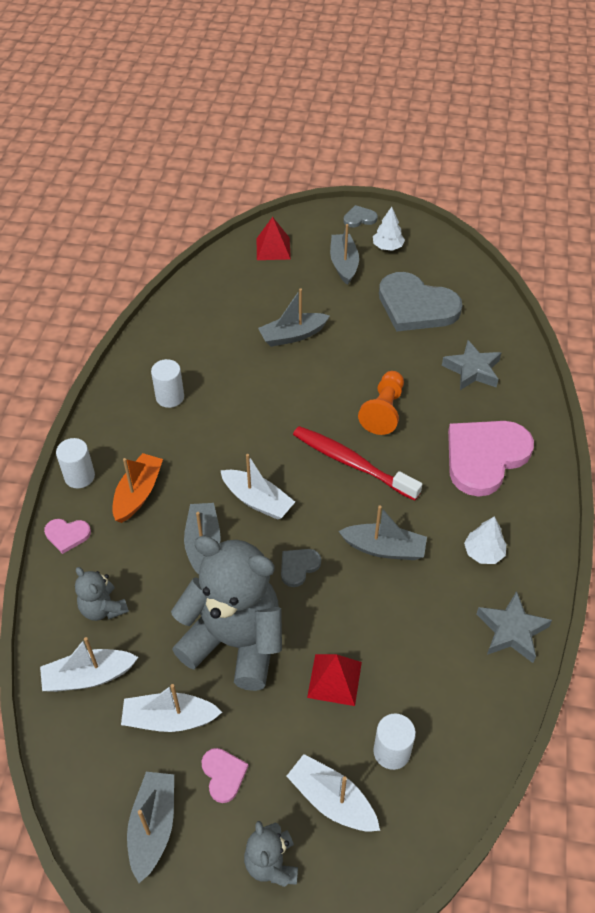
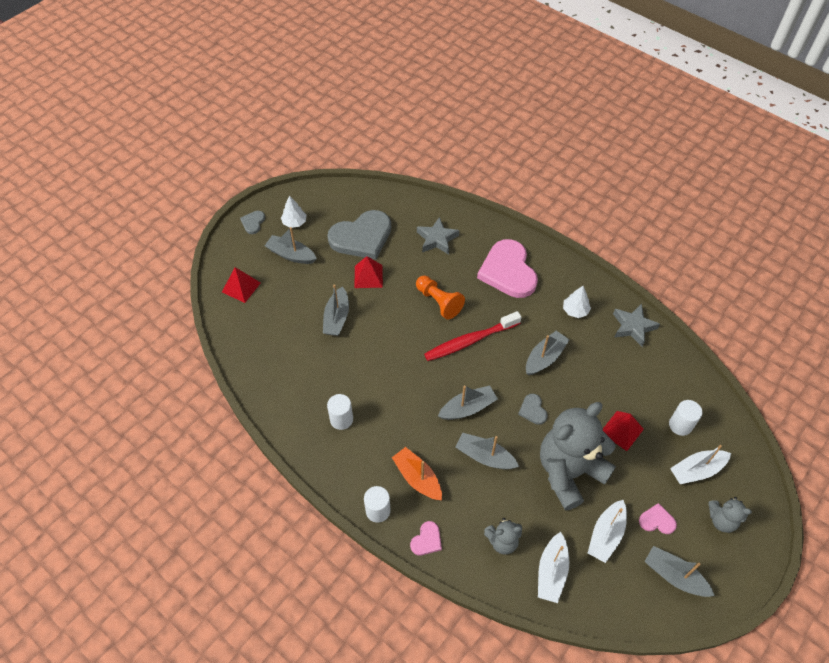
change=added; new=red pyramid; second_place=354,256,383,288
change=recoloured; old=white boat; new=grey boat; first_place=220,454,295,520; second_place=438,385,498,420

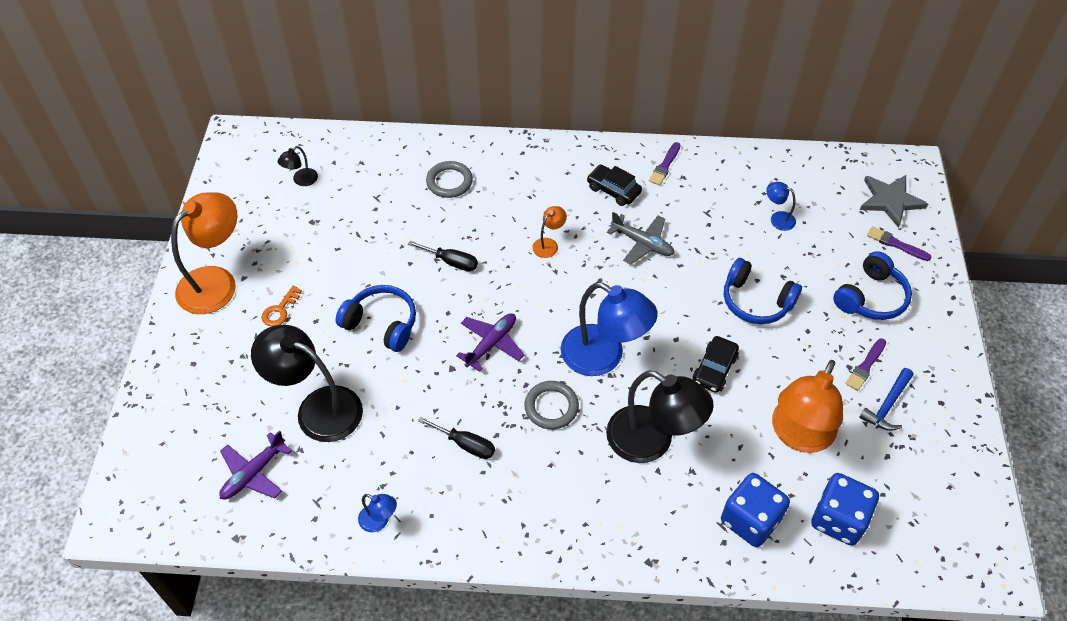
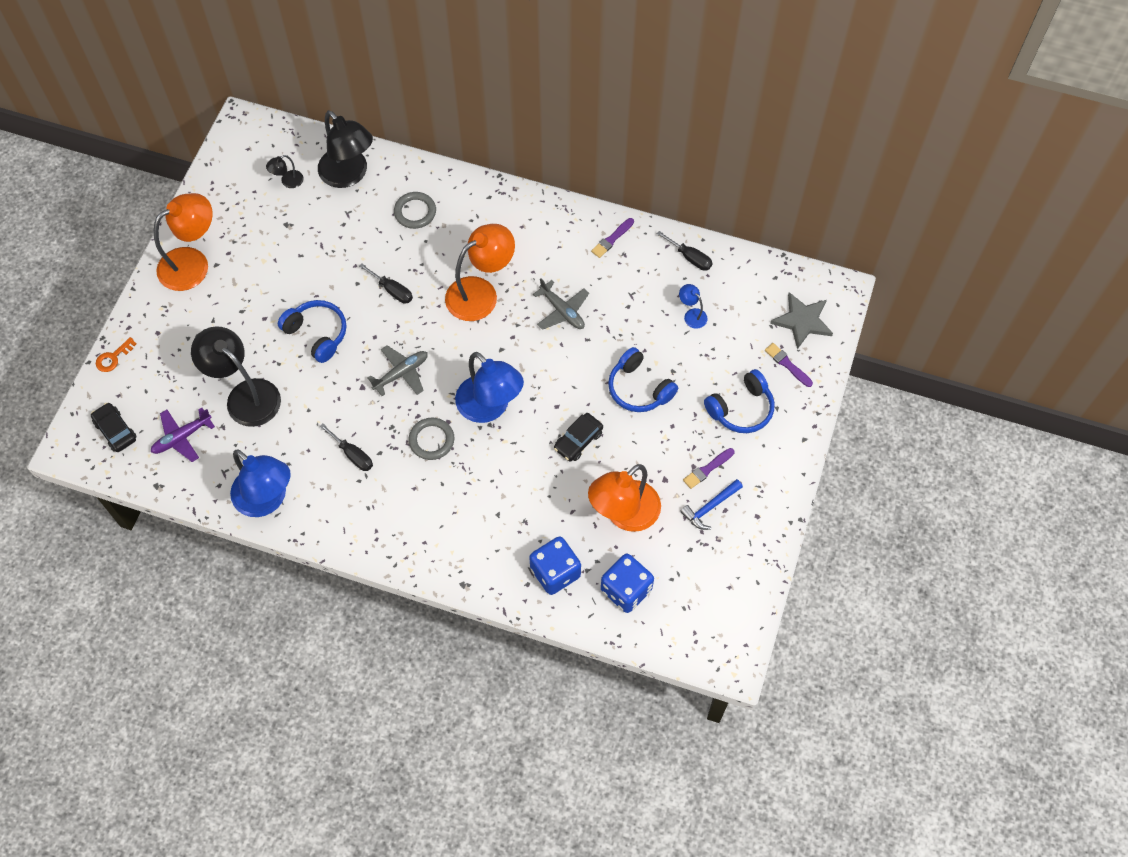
change=moved; old=black car; first_place=587,165,642,206; second_place=91,403,137,452
change=moved; old=orange key; first_place=262,286,302,327; second_place=96,337,136,372
change=resized; old=blue lamp; first_place=358,494,397,532; second_place=230,449,291,517; factor=2.25
change=moved; old=black lamp; first_place=606,370,714,463; second_place=318,110,373,188
change=recoloured; old=purple plane; new=grey plane; first_place=456,313,524,372; second_place=367,345,428,396
change=resized; old=orange lamp; first_place=532,206,567,258; second_place=445,224,515,321; factor=2.25
change=added; new=black screwdriver; second_place=657,231,713,271

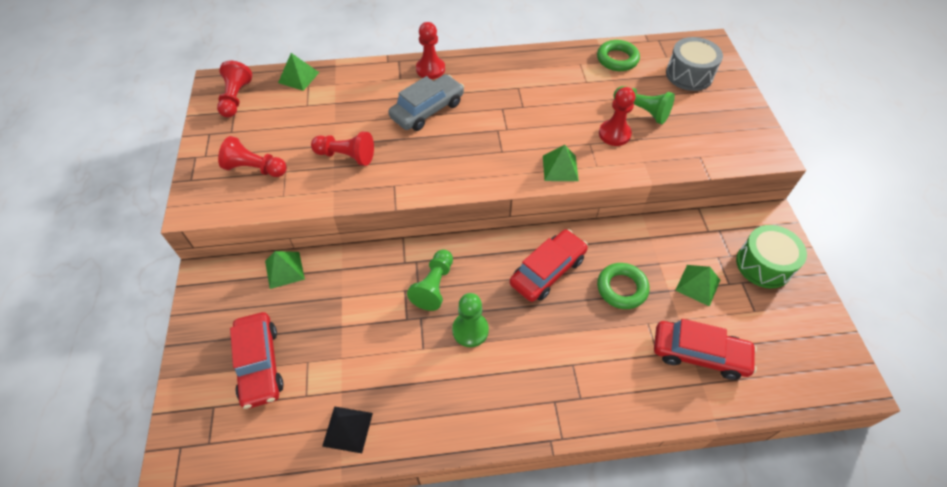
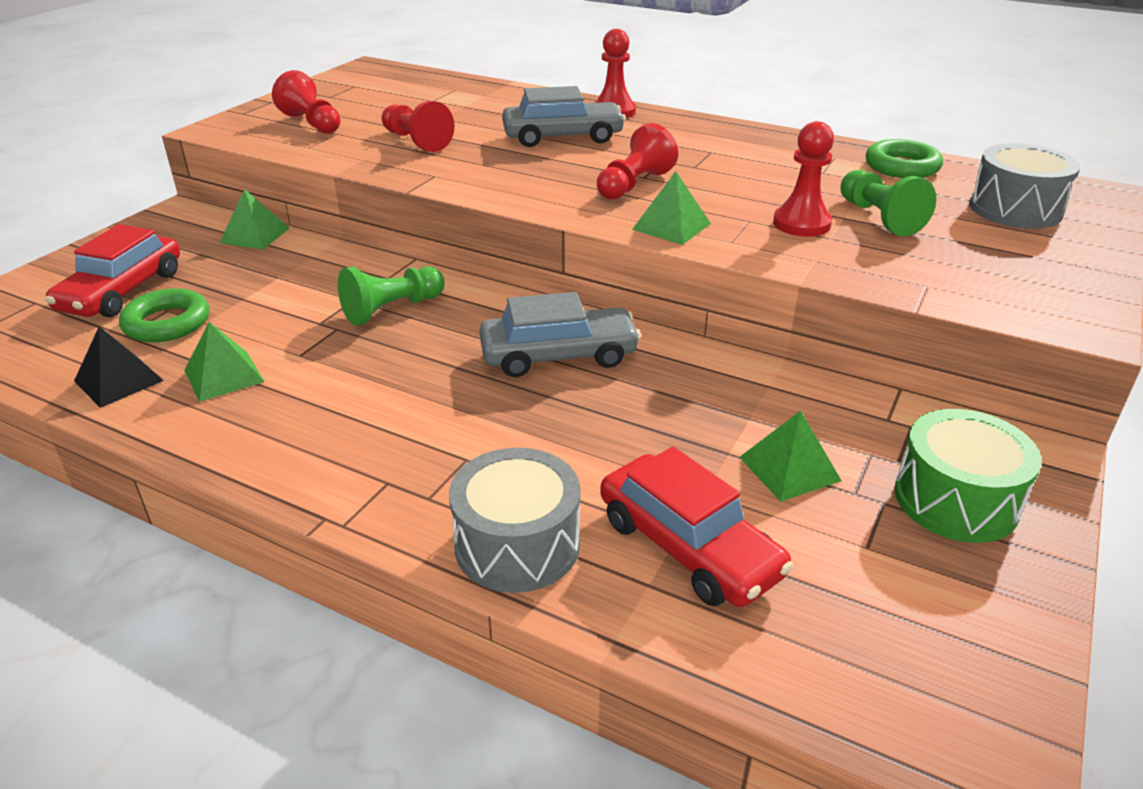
change=moved; old=green ring; first_place=597,263,649,309; second_place=119,288,209,342
change=moved; old=green pyramid; first_place=278,53,319,91; second_place=184,322,265,402
change=added; new=grey drum; second_place=449,448,581,593
change=recoloured; old=red car; new=grey car; first_place=510,229,588,302; second_place=479,292,641,377
change=moved; old=red pawn; first_place=217,61,252,118; second_place=597,123,678,200
change=removed; old=green pawn; first_place=452,293,489,347

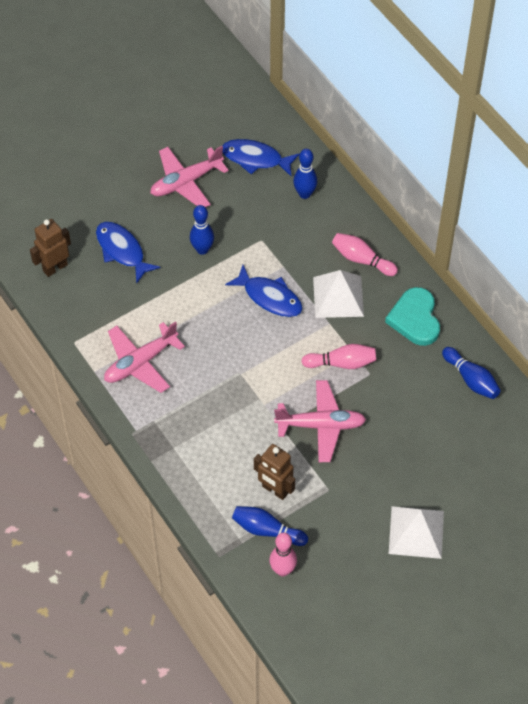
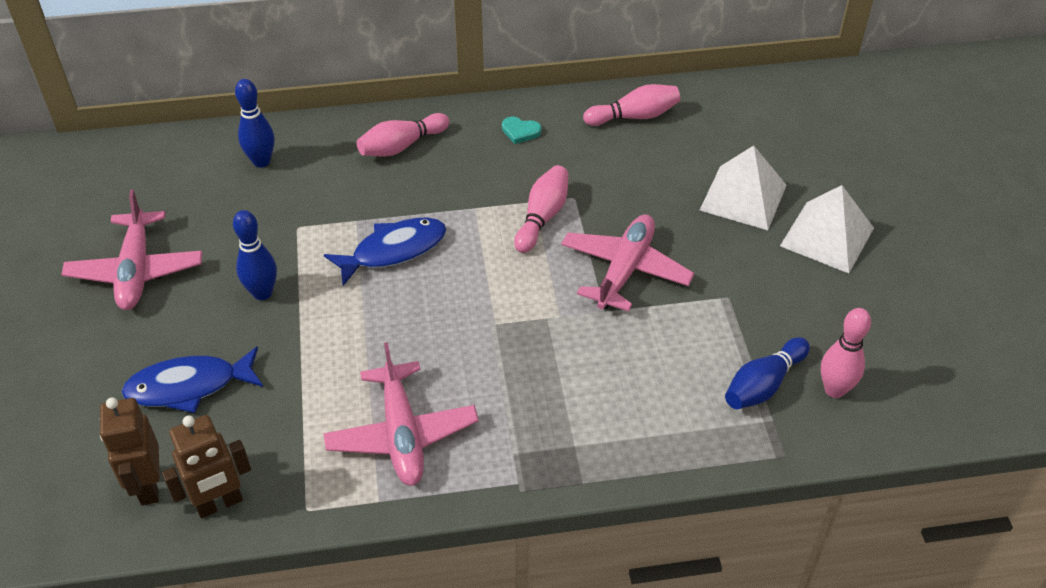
change=moved; old=brown robot; first_place=254,444,295,500; second_place=162,415,251,519
change=resized; old=turquoise heart; first_place=385,287,440,346; second_place=502,117,541,144; factor=0.47
change=recoloured; old=blue bowling pin; new=pink bowling pin; first_place=442,347,501,399; second_place=583,84,680,126
change=moved; old=white pyramid; first_place=313,270,364,318; second_place=700,145,787,230
change=removed; old=blue fish; first_place=222,139,299,176

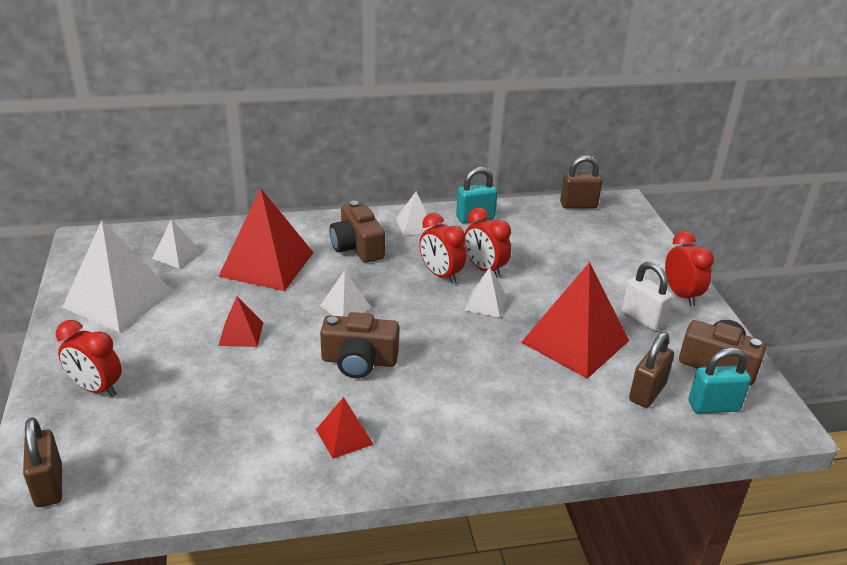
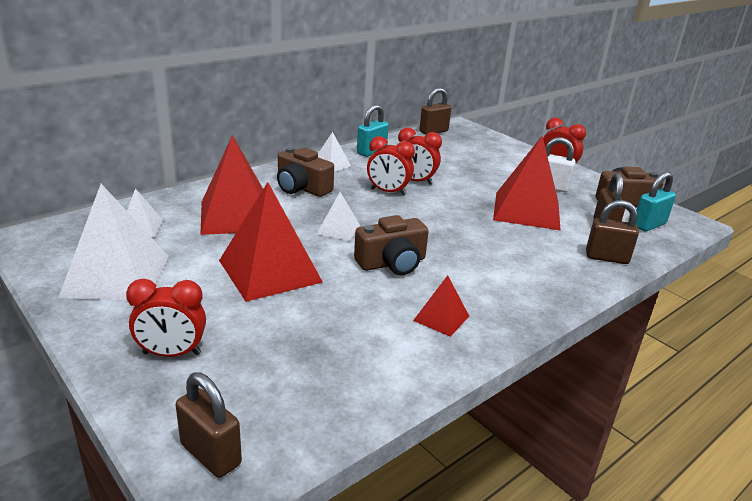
change=resized; old=red pyramid; first_place=218,296,263,347; second_place=219,182,323,302; factor=2.05
change=added; new=brown padlock; second_place=586,200,639,264
change=removed; old=white pyramid; first_place=464,267,507,318

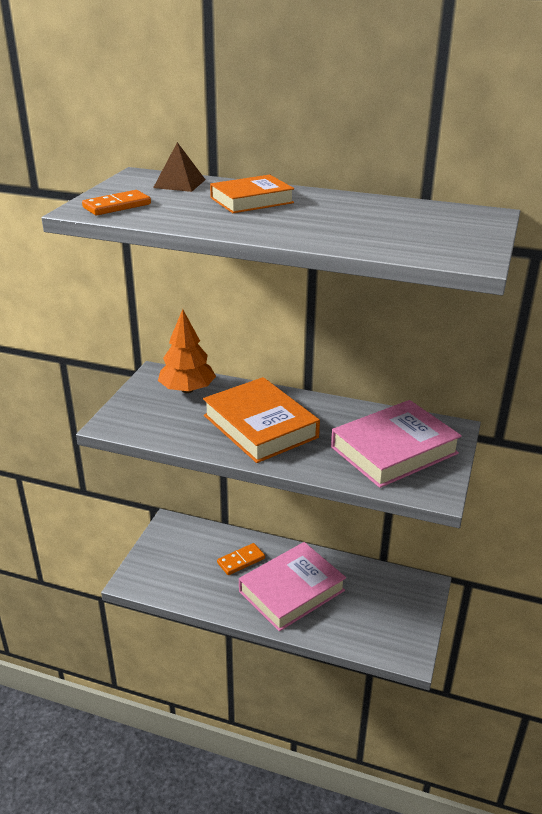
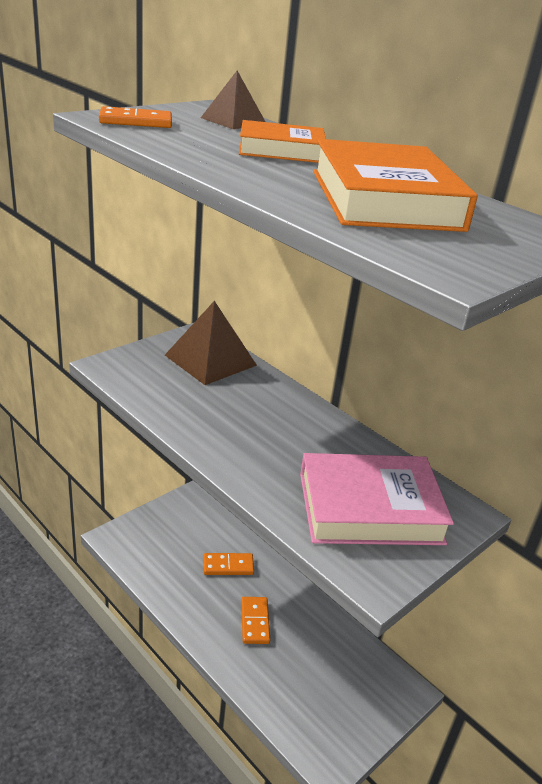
change=replaced; old=orange tree; new=brown pyramid; first_place=158,309,216,393; second_place=165,301,257,385
change=replaced; old=pink book; new=orange domino; first_place=239,542,346,631; second_place=241,597,270,644
change=moved; old=orange book; first_place=203,377,320,463; second_place=313,139,478,232

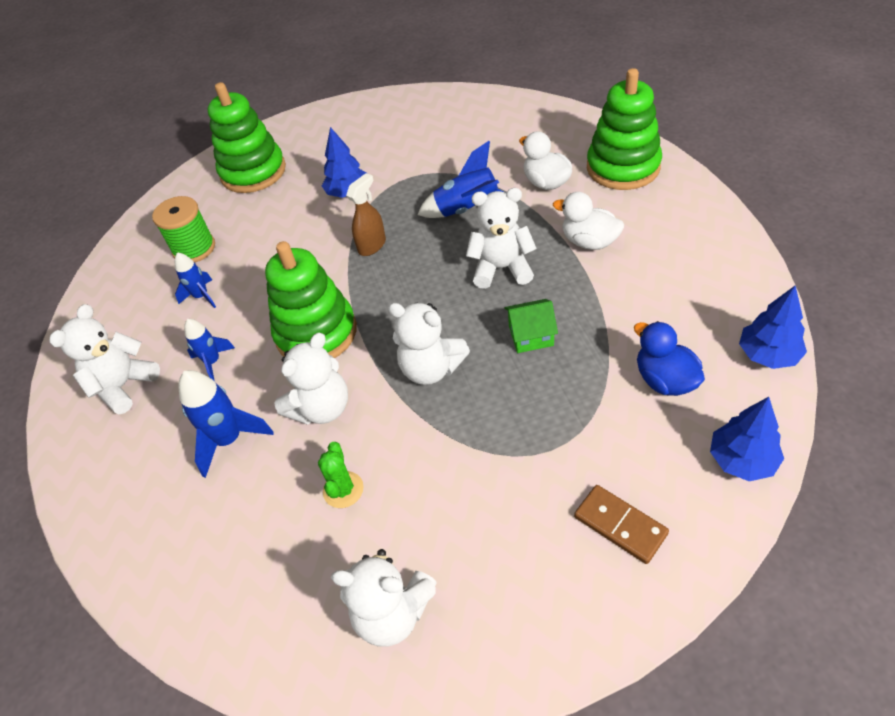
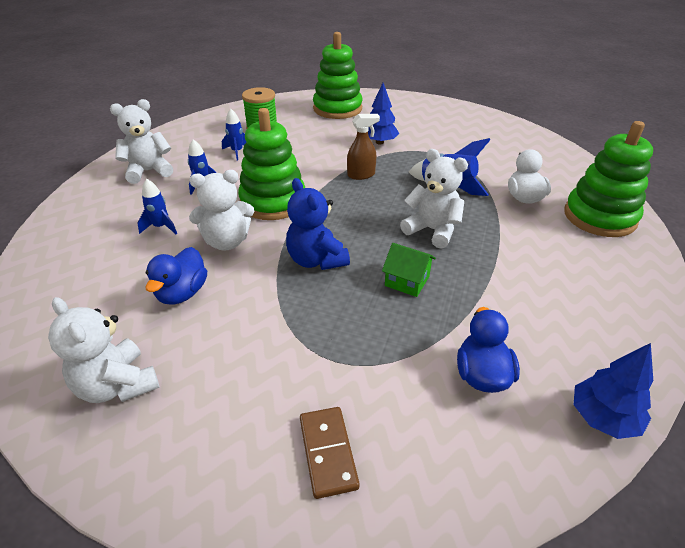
change=resized; old=blue rocket; first_place=178,370,273,478; second_place=138,179,177,234; factor=0.63
change=replaced; old=green cactus; new=blue duck; first_place=318,442,364,508; second_place=145,247,207,305
change=recoloured; old=white teddy bear; new=blue teddy bear; first_place=388,303,470,385; second_place=286,178,350,270
change=removed; old=white duck; first_place=553,192,624,250
change=removed; old=blue tree; first_place=710,397,784,481

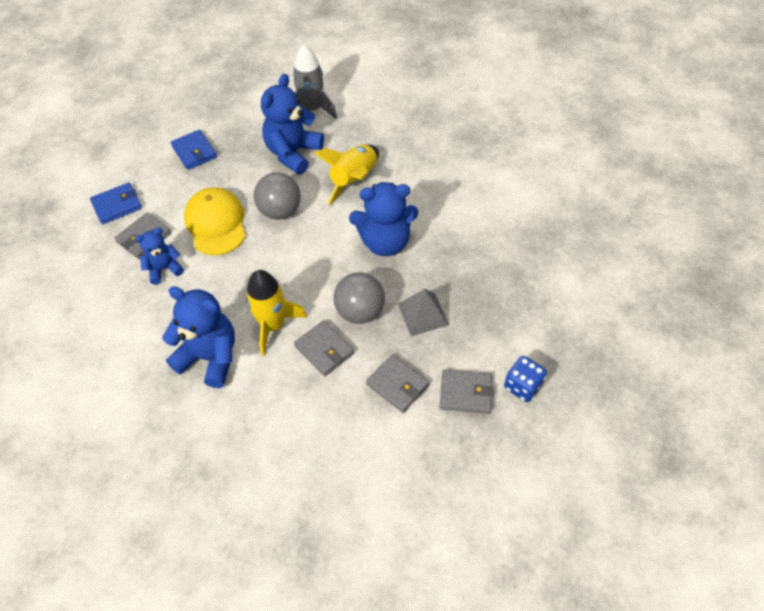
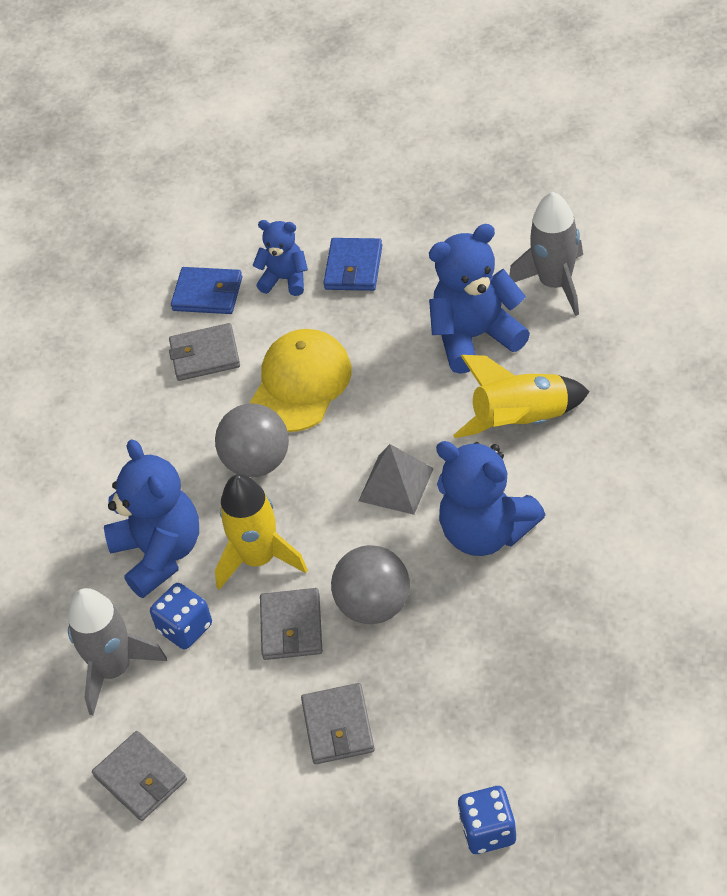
change=added; new=grey rocket; second_place=68,588,167,715
change=moved; old=grey wallet; first_place=440,370,494,414; second_place=92,731,187,821
change=added; new=blue dice; second_place=150,583,212,649
change=moved; old=grey ball; first_place=254,172,301,220; second_place=215,403,289,477
change=moved; old=blue teddy bear; first_place=135,228,184,285; second_place=252,220,308,296
change=moved; old=grey pyramid; first_place=398,289,449,336; second_place=359,444,434,515

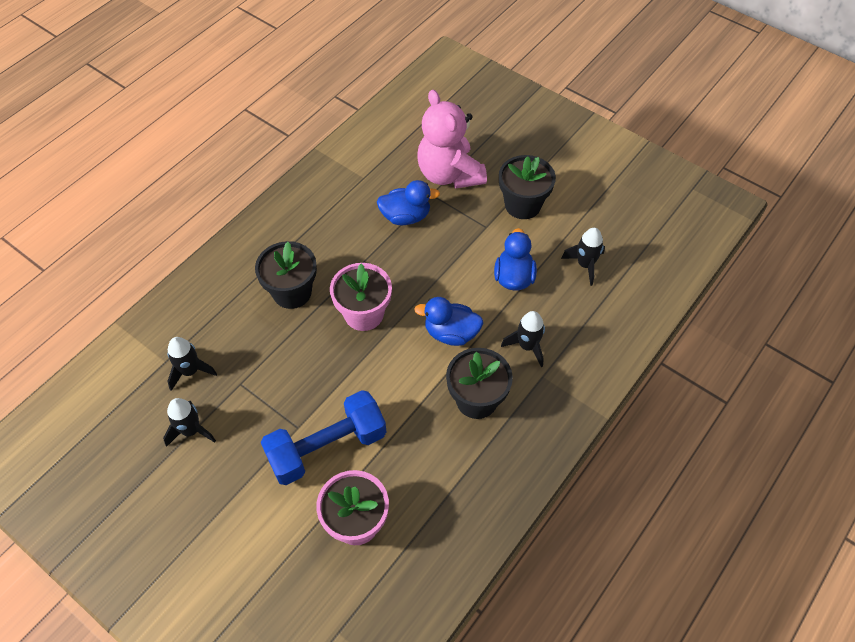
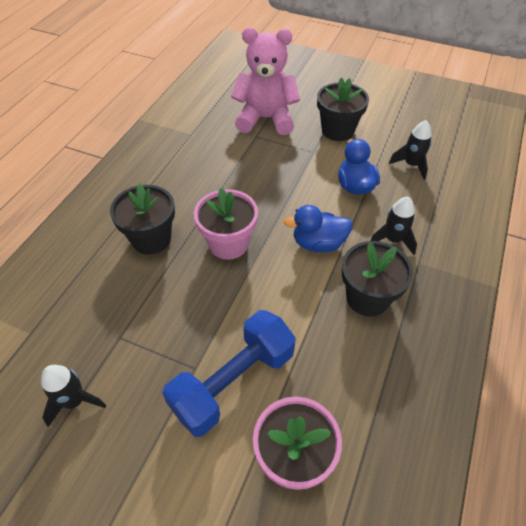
change=turned; old=pink teddy bear; first_place=417,90,487,188; second_place=231,27,300,135; degrees=135
change=removed; old=black rocket; first_place=167,337,217,391
change=removed; old=blue duck; first_place=377,180,440,225

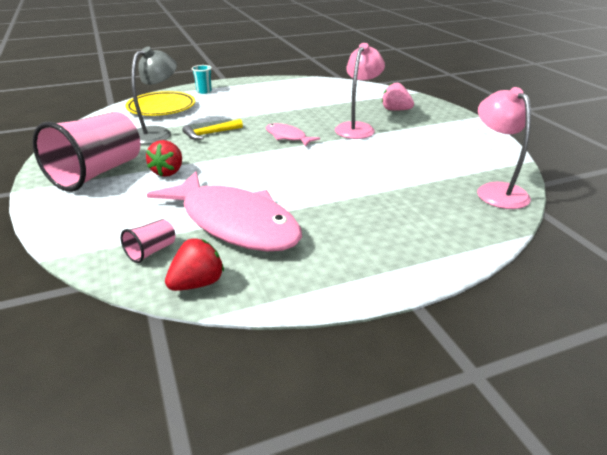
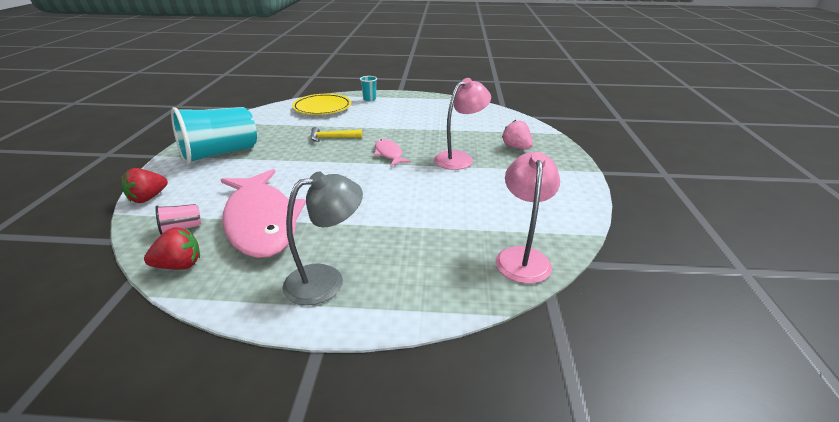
change=moved; old=red strawberry; first_place=146,140,182,177; second_place=121,168,168,203
change=recoloured; old=pink cup; new=turquoise cup; first_place=33,112,140,192; second_place=171,107,257,165
change=moved; old=grey lamp; first_place=131,47,177,144; second_place=283,172,363,305

